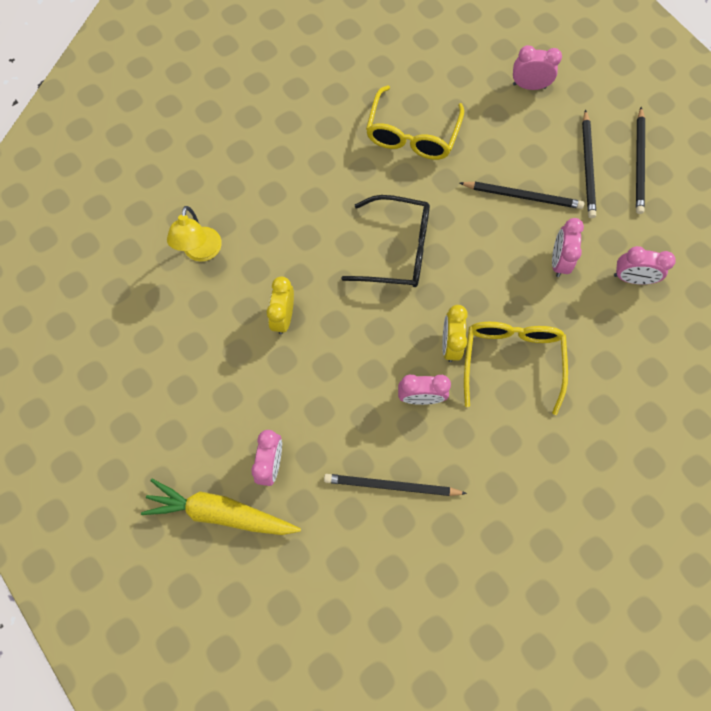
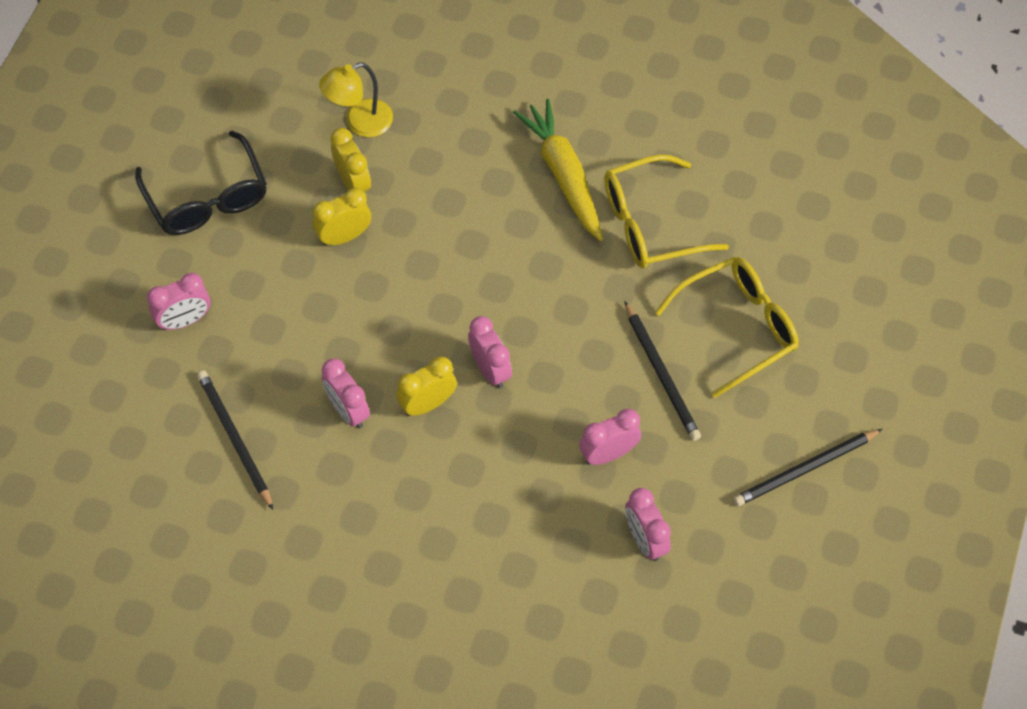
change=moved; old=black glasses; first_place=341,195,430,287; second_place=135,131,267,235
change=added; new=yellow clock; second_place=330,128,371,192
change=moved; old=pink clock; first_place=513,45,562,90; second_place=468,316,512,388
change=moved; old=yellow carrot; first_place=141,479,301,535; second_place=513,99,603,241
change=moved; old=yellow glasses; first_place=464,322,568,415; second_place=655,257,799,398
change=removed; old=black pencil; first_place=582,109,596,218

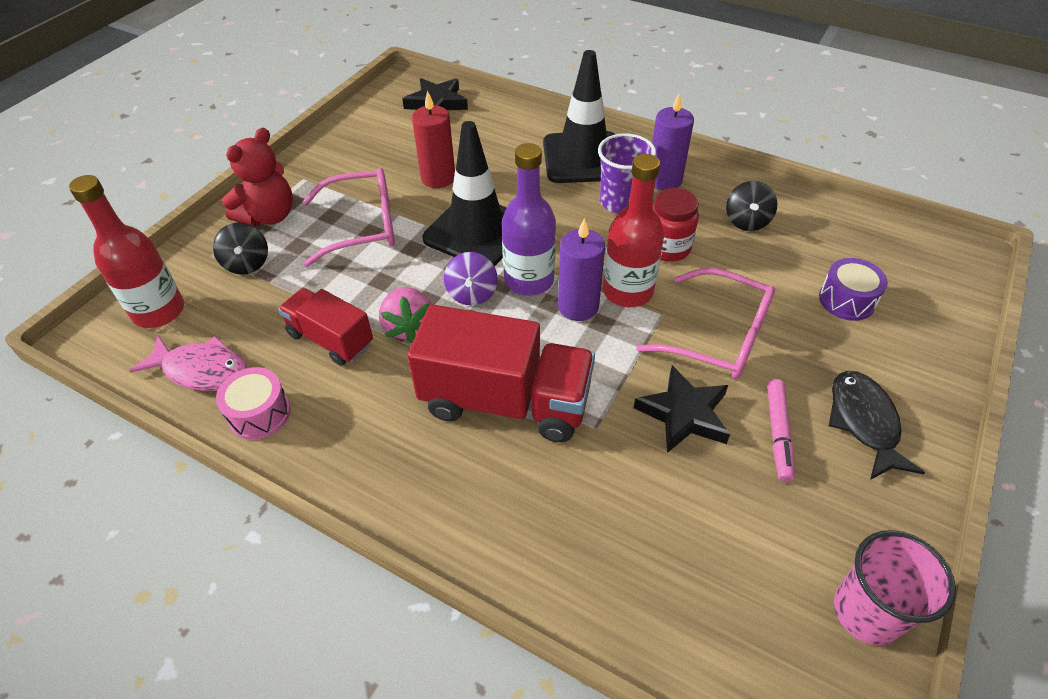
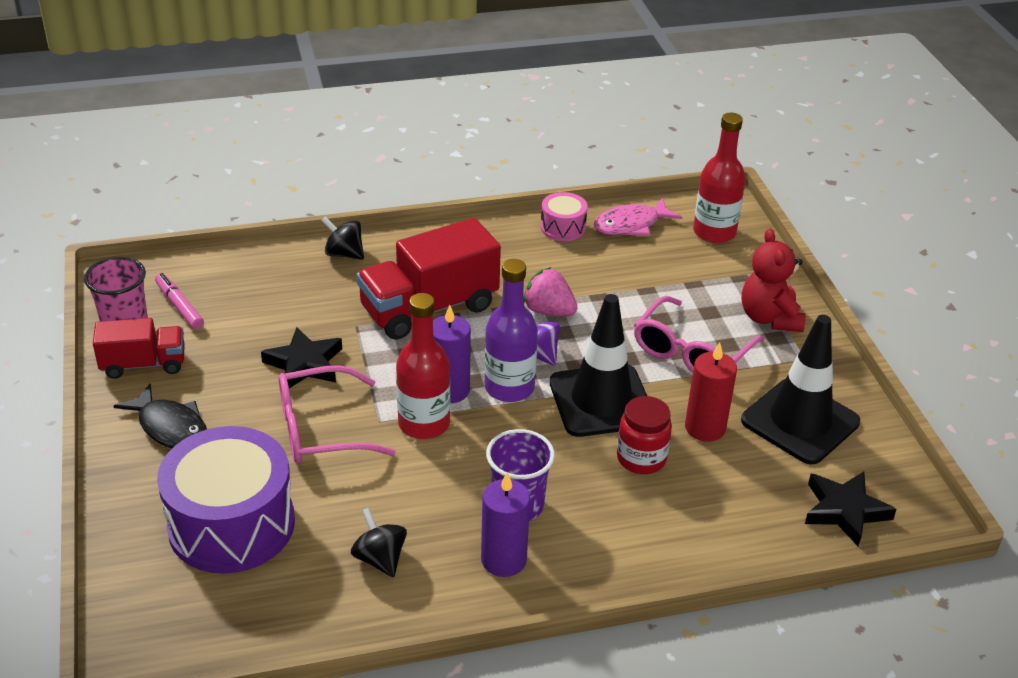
change=moved; old=red truck; first_place=278,288,373,366; second_place=93,318,185,379
change=moved; old=pink marker; first_place=767,379,795,482; second_place=155,273,204,329
change=resized; old=purple drum; first_place=819,258,888,321; second_place=157,426,295,574; factor=2.12
change=moved; old=black spinning top; first_place=213,223,268,275; second_place=321,217,364,260
change=moved; old=red jar; first_place=653,188,699,262; second_place=617,396,672,474
change=moved; old=black traffic cone; first_place=543,50,615,183; second_place=741,315,860,464

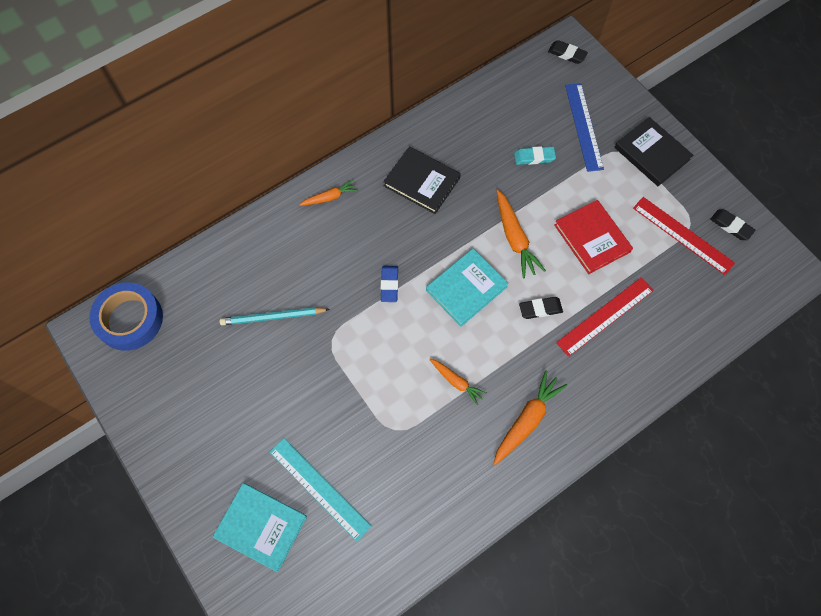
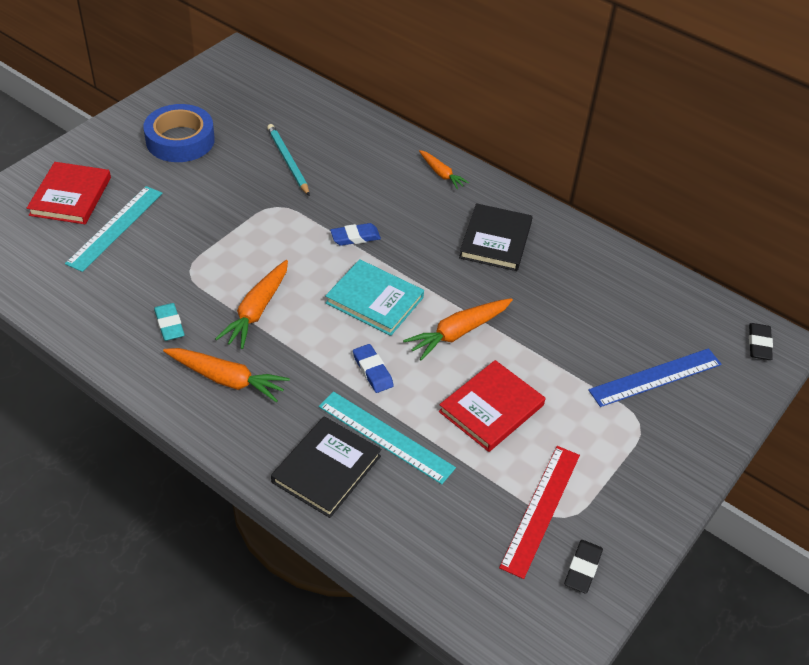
change=recoloured; old=turquoise book; new=red book; first_place=213,483,307,572; second_place=27,162,111,224
change=moved; old=blue tape; first_place=89,282,163,351; second_place=143,104,215,162
change=moved; old=turquoise eraser; first_place=514,146,556,165; second_place=154,303,185,341
change=resized; old=orange carrot; first_place=429,359,487,405; second_place=215,260,288,349; factor=1.62
change=moved; old=black book; first_place=614,117,693,186; second_place=271,416,381,518
change=recoloured; old=red ruler; new=turquoise ruler; first_place=556,277,654,357; second_place=319,391,456,484
change=recoloured; old=black eraser; new=blue eraser; first_place=519,297,563,319; second_place=353,344,394,393

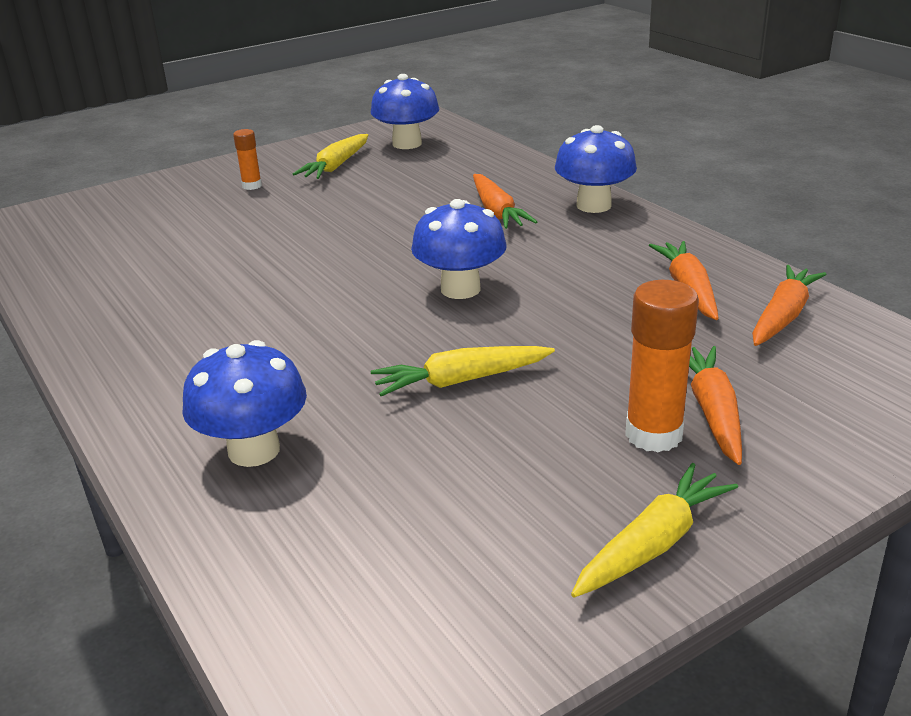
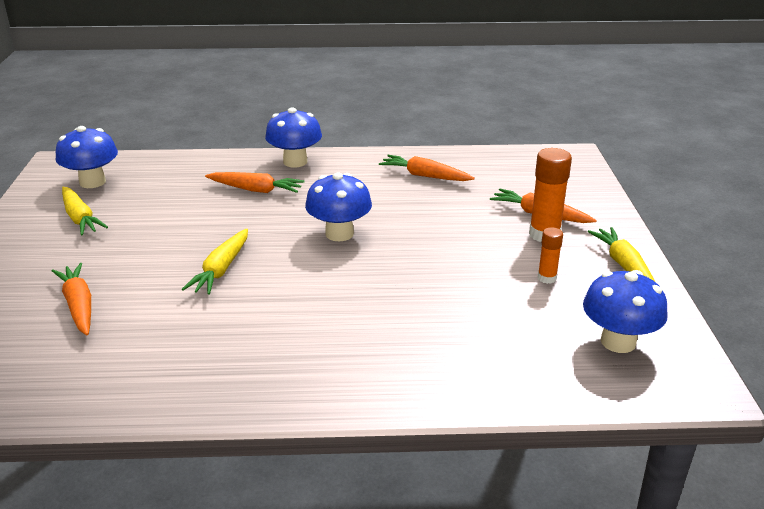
change=moved; old=orange carrot; first_place=752,265,826,346; second_place=52,263,91,335
change=moved; old=yellow carrot; first_place=371,346,555,396; second_place=182,228,248,295
change=moved; old=orange glue stick; first_place=233,129,262,190; second_place=537,227,563,284
change=moved; old=blue mushroom; first_place=182,340,307,467; second_place=583,270,668,353

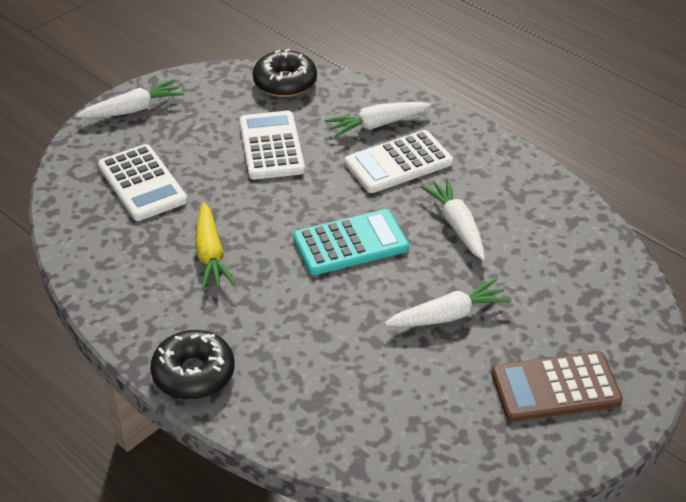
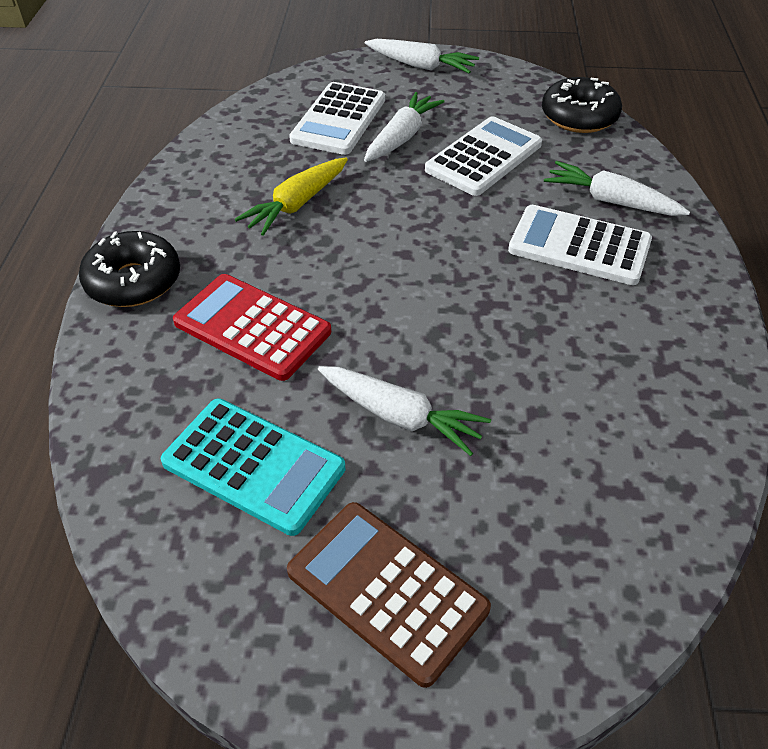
change=moved; old=turquoise calculator; first_place=293,209,409,275; second_place=161,398,345,536
change=added; new=red calculator; second_place=173,274,331,381
change=moved; old=white carrot; first_place=420,179,485,260; second_place=364,92,445,162

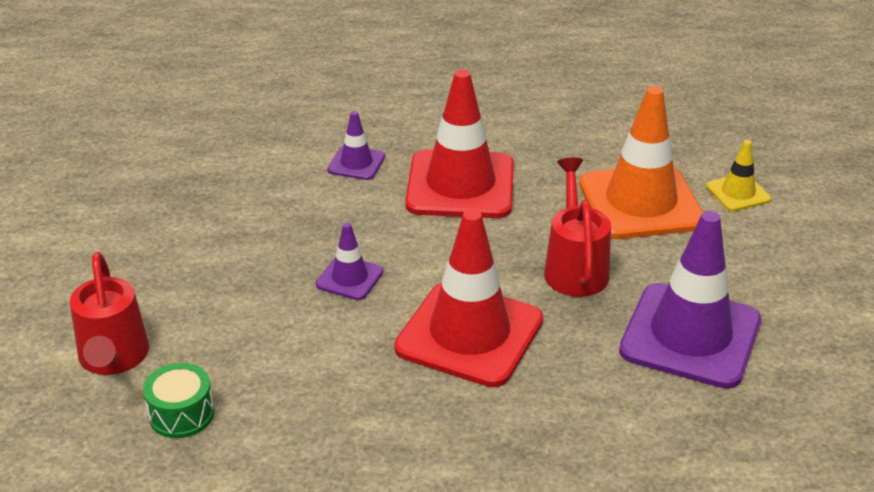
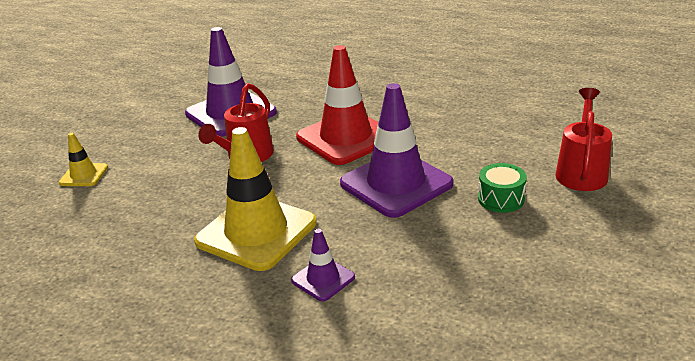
change=recoloured; old=red traffic cone; new=yellow traffic cone; first_place=405,70,514,218; second_place=194,127,317,271
change=resized; old=purple traffic cone; first_place=316,223,384,300; second_place=340,83,454,218; factor=2.11
change=moved; old=green drum; first_place=143,363,214,438; second_place=478,163,527,213
change=removed; old=orange traffic cone; first_place=579,86,703,239

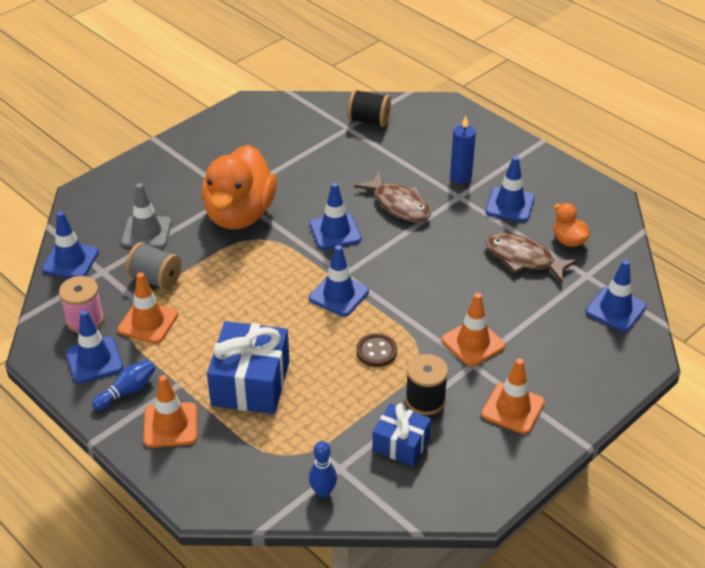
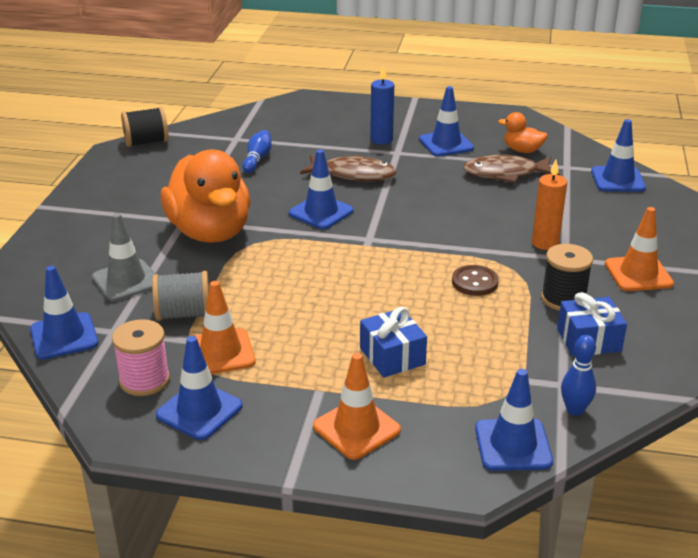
change=moved; old=black spool; first_place=347,89,391,127; second_place=121,107,169,147
change=moved; old=blue bowling pin; first_place=92,360,155,410; second_place=242,130,272,173
change=resized; old=blue gift; first_place=207,321,289,414; second_place=360,307,427,377; factor=0.6
change=moved; old=blue traffic cone; first_place=309,245,369,317; second_place=475,369,553,471
change=replaced; old=orange traffic cone; new=orange candle; first_place=441,293,505,367; second_place=532,160,567,250

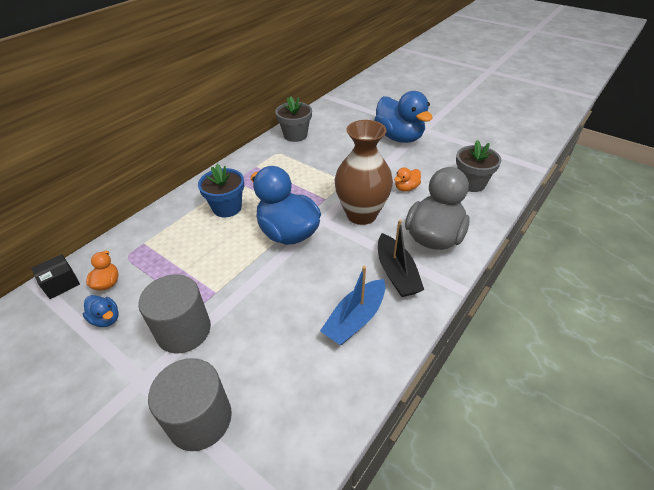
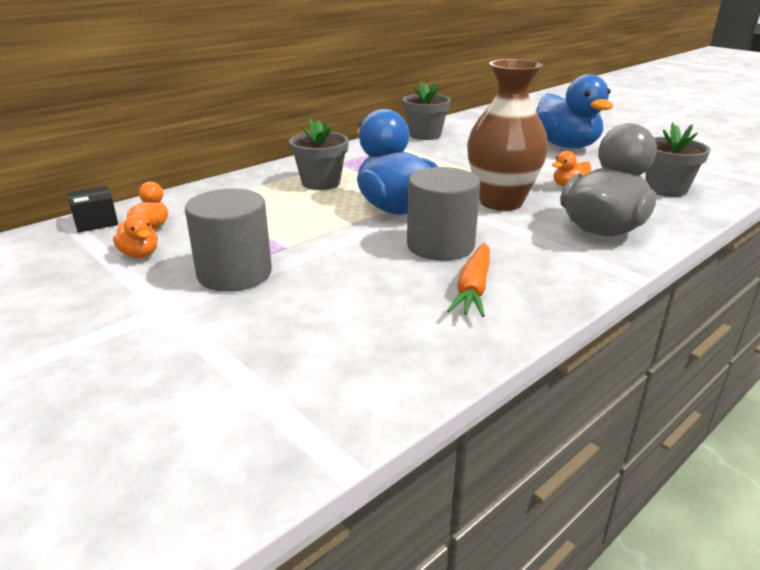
change=recoloured; old=blue duck; new=orange duck; first_place=83,295,119,327; second_place=113,214,158,258
change=recoloured; old=blue flower pot; new=grey flower pot; first_place=198,164,244,217; second_place=289,118,349,190
change=moved; old=grey cylinder; first_place=148,358,232,451; second_place=407,167,480,261
change=replaced; old=blue boat; new=orange carrot; first_place=320,266,385,345; second_place=447,242,490,317
change=removed; old=black boat; first_place=378,220,424,297

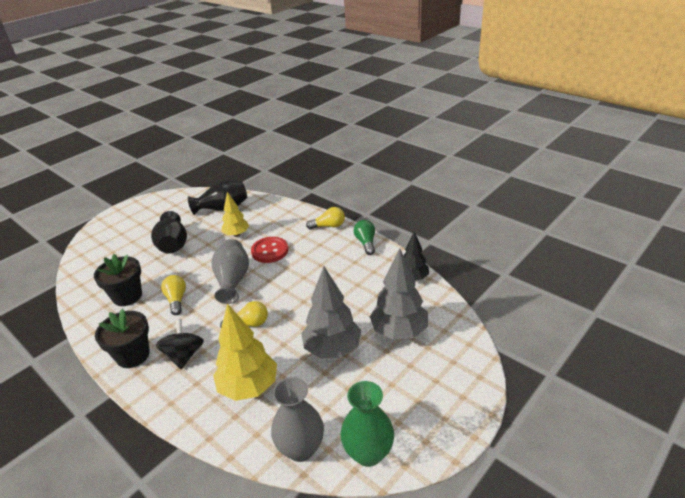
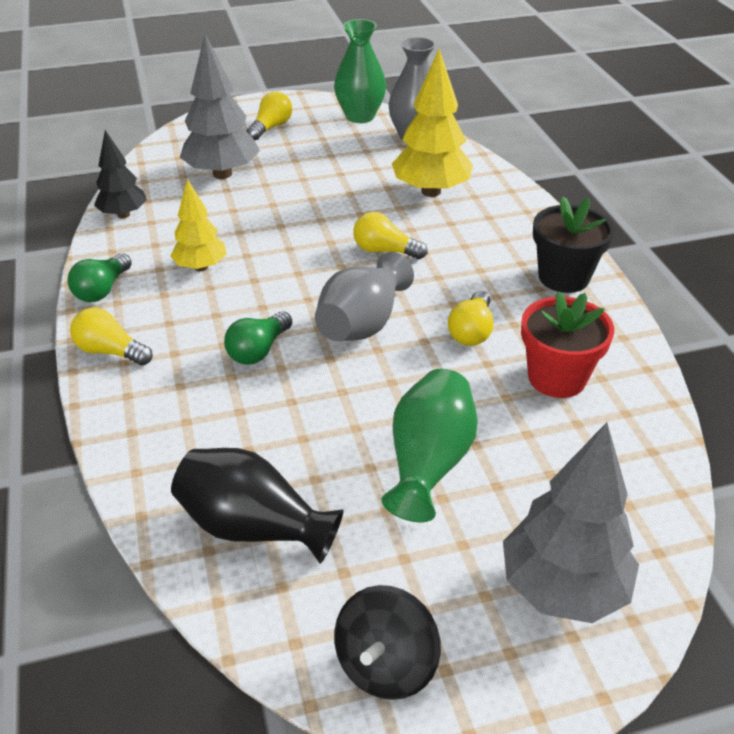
change=moved; old=yellow tree; first_place=221,192,249,237; second_place=170,179,227,271
change=replaced; old=red button; new=green light bulb; first_place=251,237,288,263; second_place=224,311,292,365
change=added; new=yellow light bulb; second_place=246,92,292,140
change=moved; old=black spinning top; first_place=156,319,204,369; second_place=334,585,441,700
change=recoloured; old=black vase; new=green vase; first_place=151,211,187,254; second_place=382,369,478,522
change=moved; old=grey tree; first_place=301,267,361,358; second_place=503,422,639,623
change=recoloured; old=black flower pot; new=red flower pot; first_place=94,254,142,306; second_place=521,291,614,398

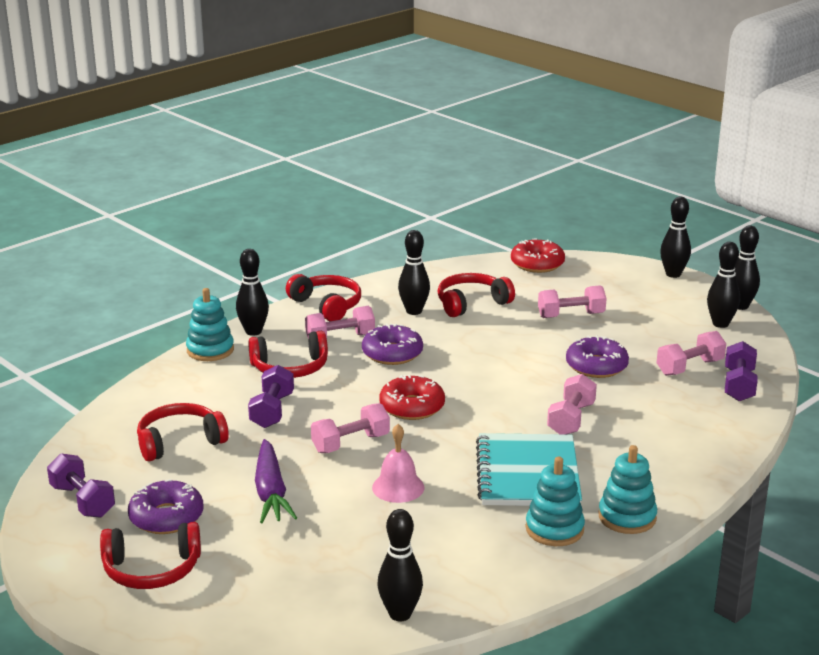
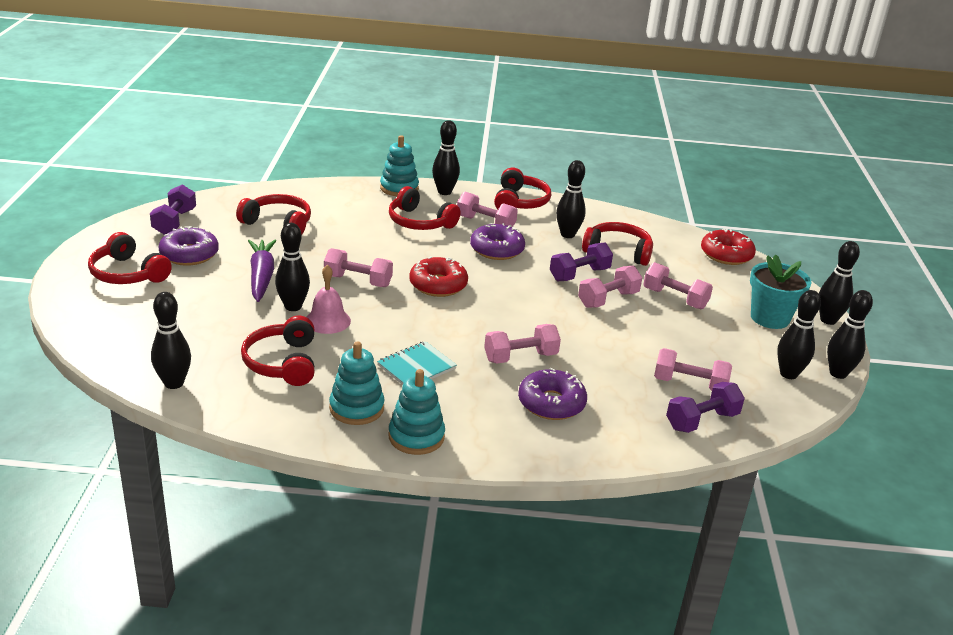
change=added; new=red headphones; second_place=241,315,314,386
change=turned; old=purple carrot; first_place=255,439,297,523; second_place=248,240,277,302; degrees=135
change=added; new=black bowling pin; second_place=275,223,310,311
change=resized; old=turquoise notebook; first_place=476,433,582,506; second_place=377,341,457,385; factor=0.57
change=moved; old=purple donut; first_place=566,335,629,378; second_place=518,368,587,420
change=moved; old=purple dumbbell; first_place=248,365,294,428; second_place=550,242,613,281
change=added; new=pink dumbbell; second_place=578,266,642,308
change=added; new=turquoise flower pot; second_place=750,255,812,329

